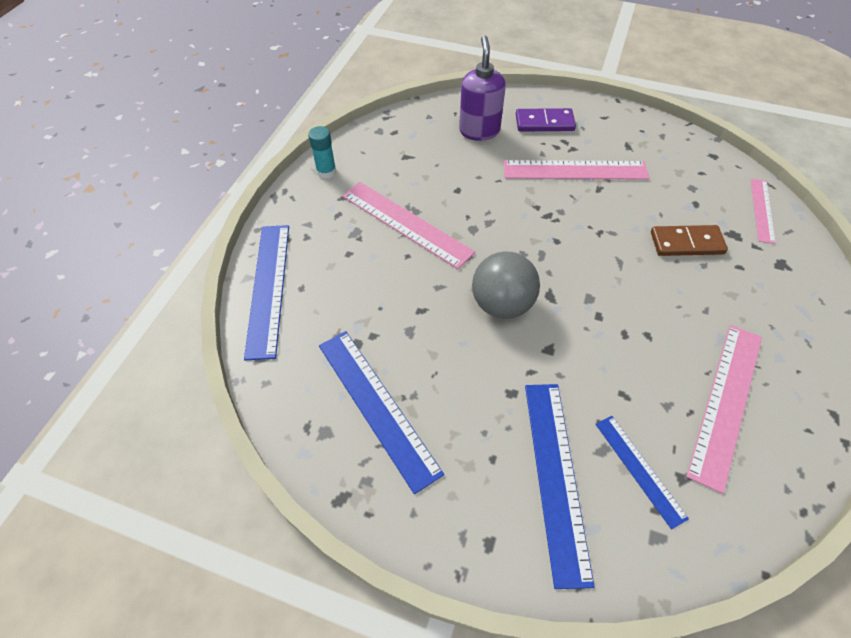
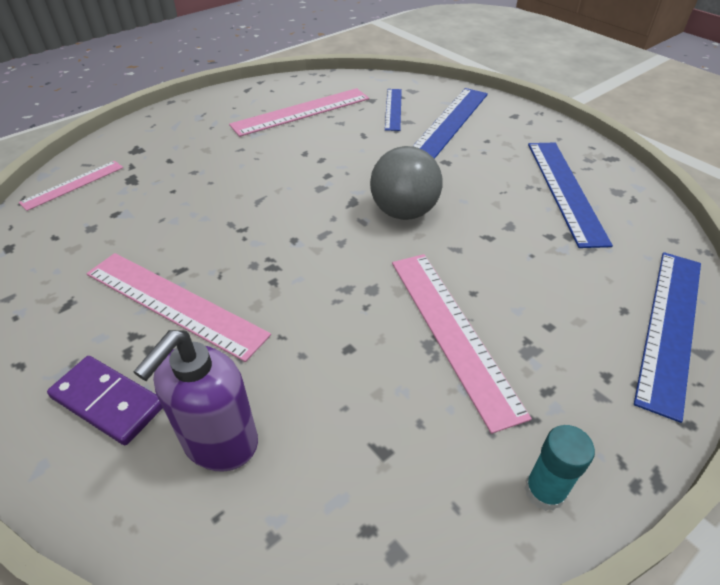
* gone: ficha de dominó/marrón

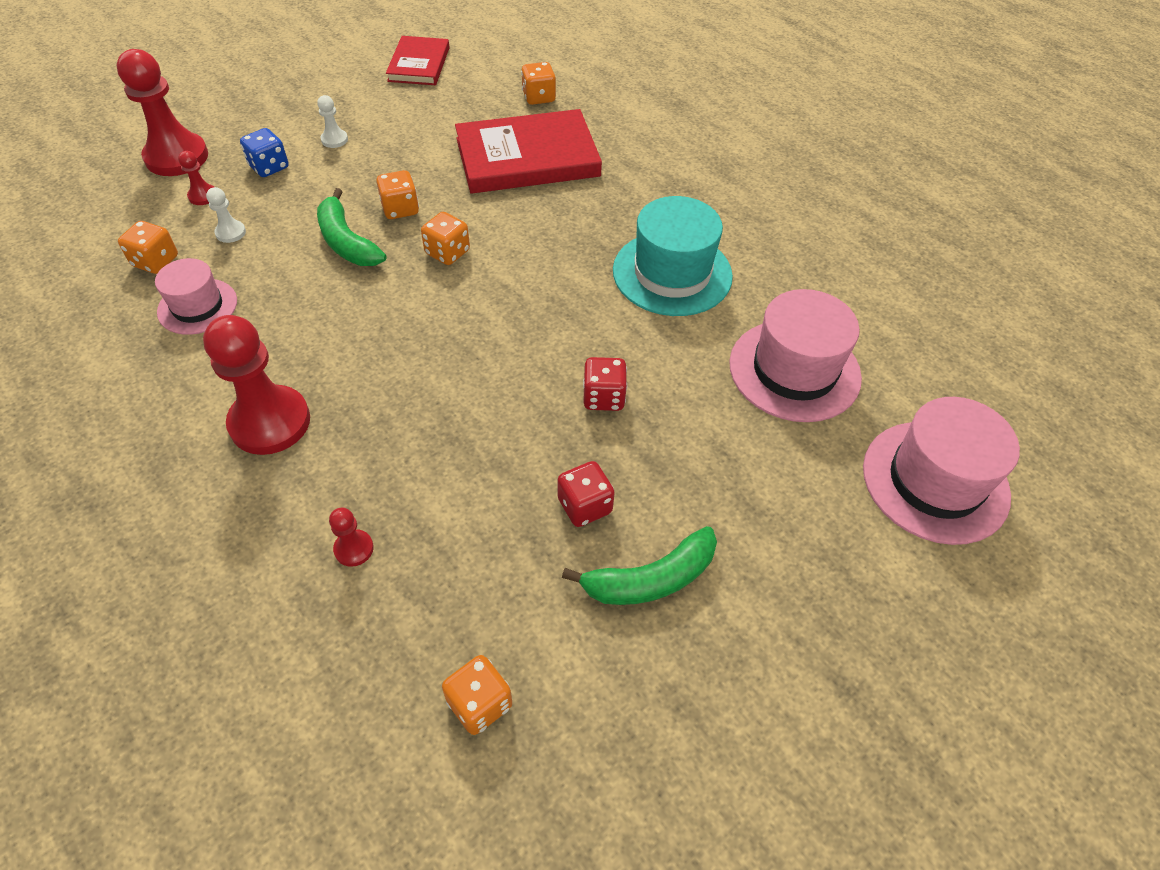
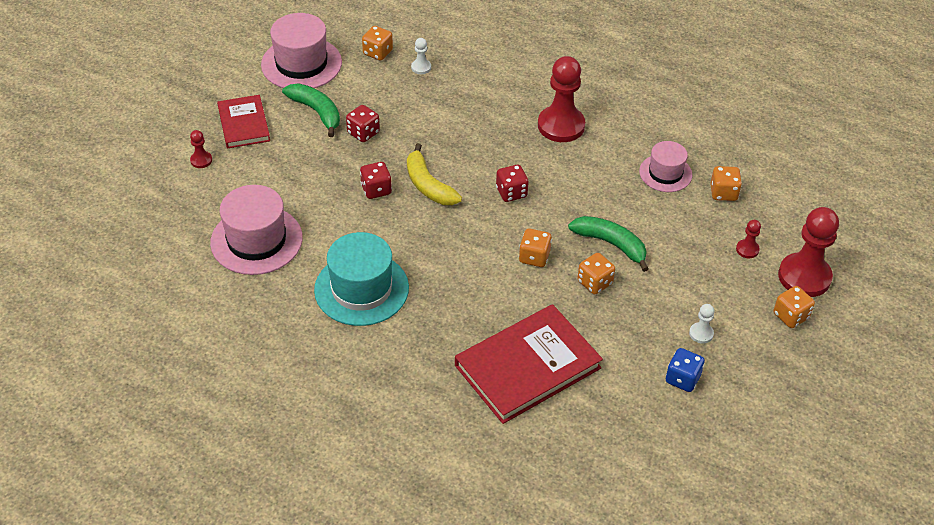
* shifted: peón/rojo (no. 4 from left in the first image) to peón/rojo (no. 1 from left)
* shifted: libro/rojo (no. 1 from left)
* shifted: sombrero/rosa (no. 3 from left in the first image) to sombrero/rosa (no. 2 from left)
* rotated: plátano/verde (no. 2 from left in the first image) 90 degrees clockwise
* new: plátano/amarillo
* shifted: peón/blanco (no. 1 from left)
* new: dado/rojo (no. 3 from left)
* shifted: dado/azul
* shifted: dado/naranja (no. 5 from left)

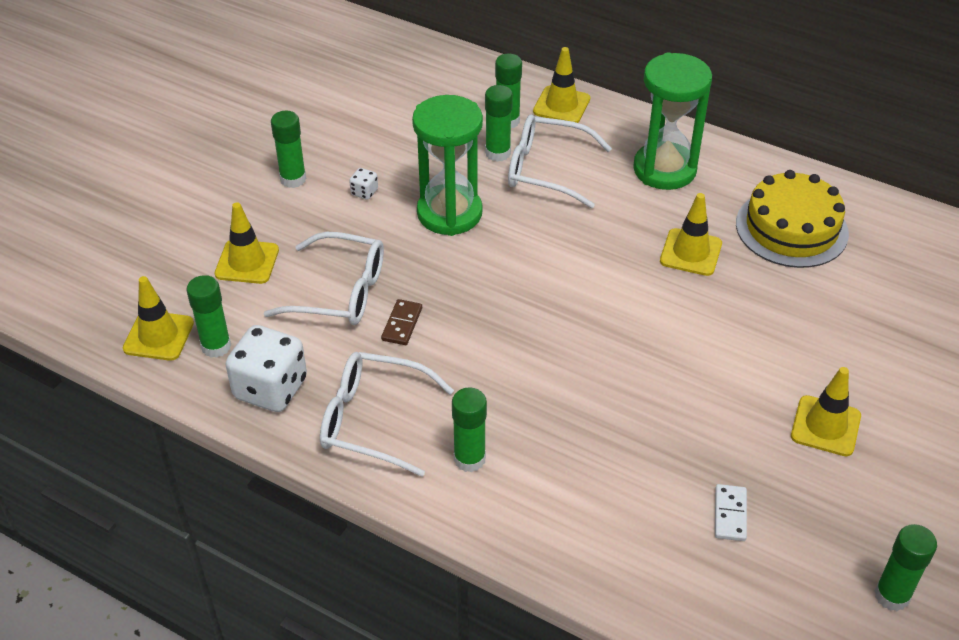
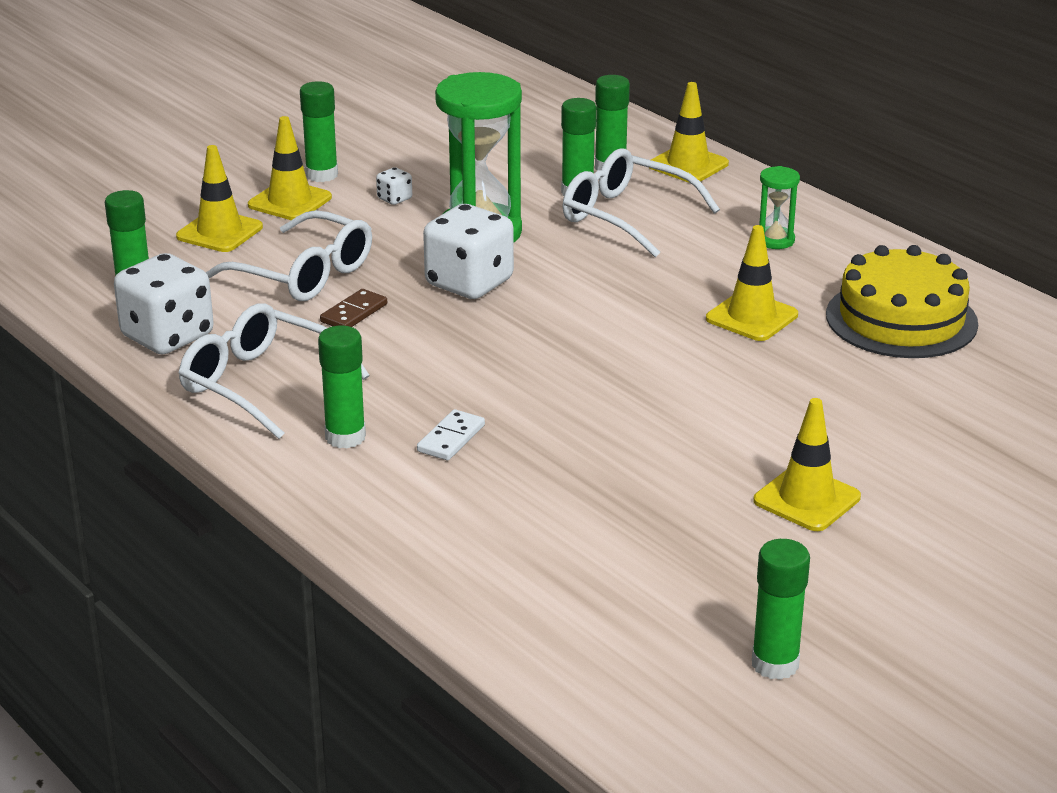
* shifted: cono de tráfico/amarillo (no. 1 from left in the first image) to cono de tráfico/amarillo (no. 2 from left)
* shifted: ficha de dominó/blanco
* new: dado/blanco (no. 3 from left)
* scaled: reloj de arena/verde (no. 2 from left) x0.47

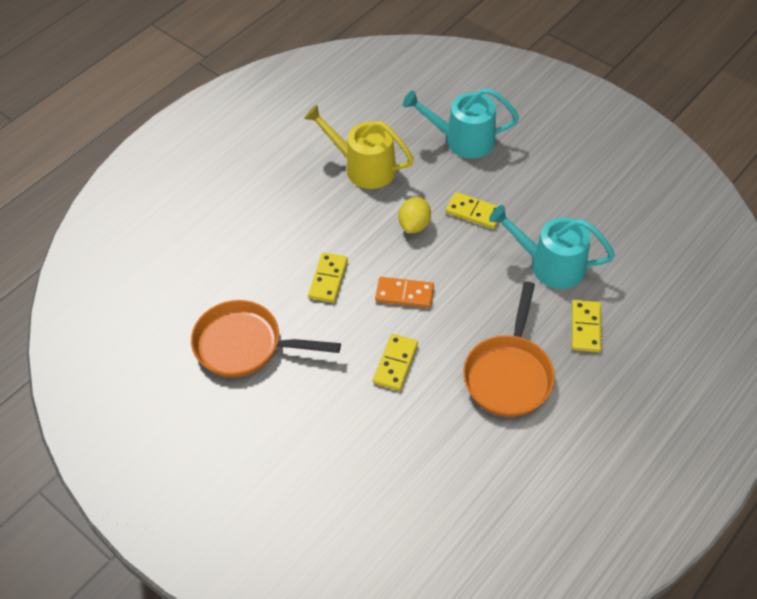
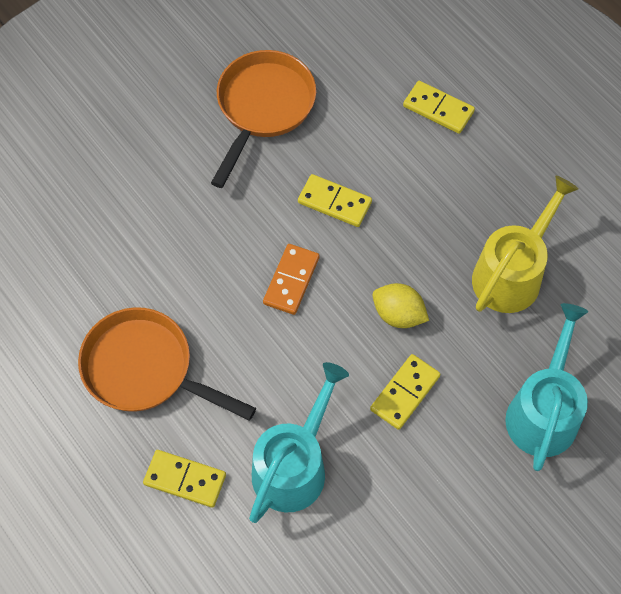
* shifted: ficha de dominó/amarillo (no. 2 from left in the first image) to ficha de dominó/amarillo (no. 4 from left)

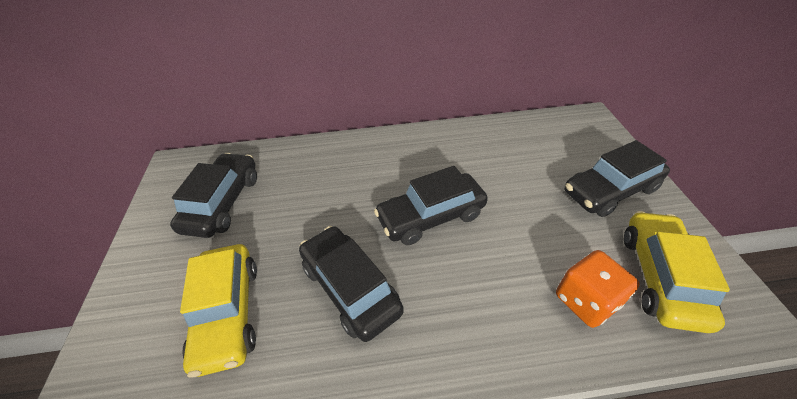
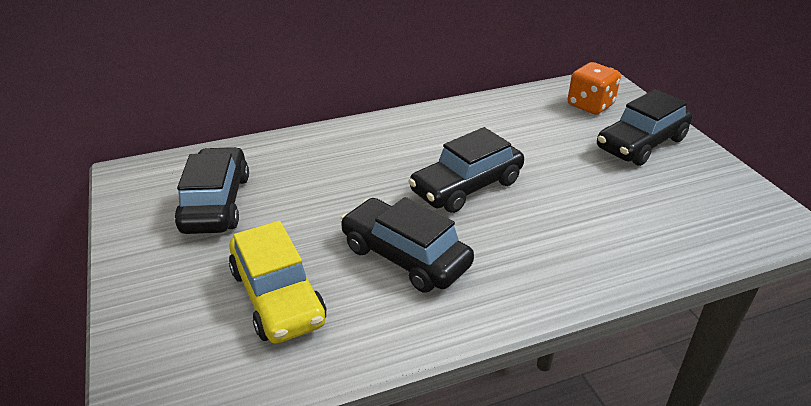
* shifted: dado/naranja
* gone: coche/amarillo (no. 2 from left)

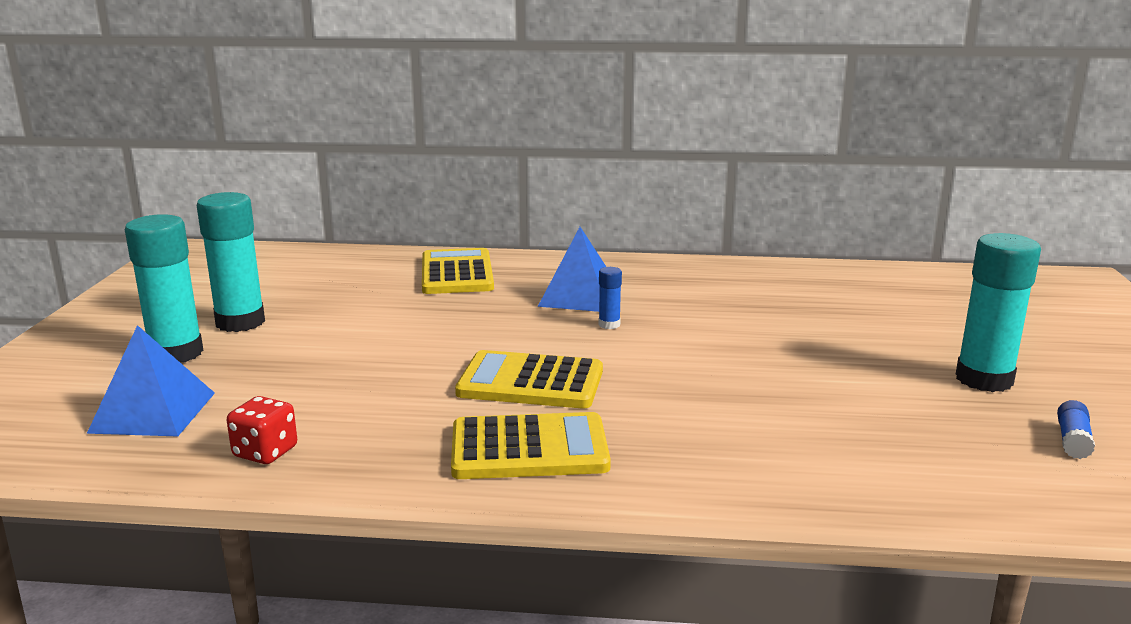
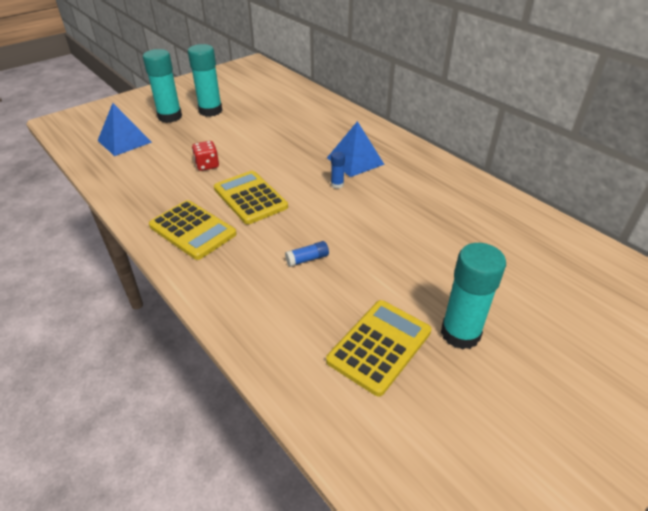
* shifted: dado/rojo
* shifted: barra de pegamento/azul (no. 2 from left in the first image) to barra de pegamento/azul (no. 1 from left)
* shifted: calculadora/amarillo (no. 1 from left in the first image) to calculadora/amarillo (no. 3 from left)

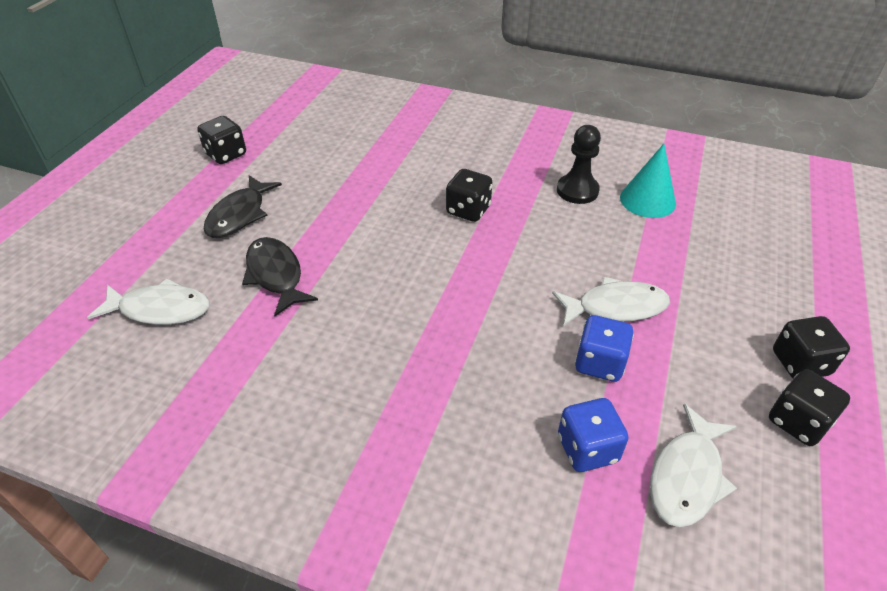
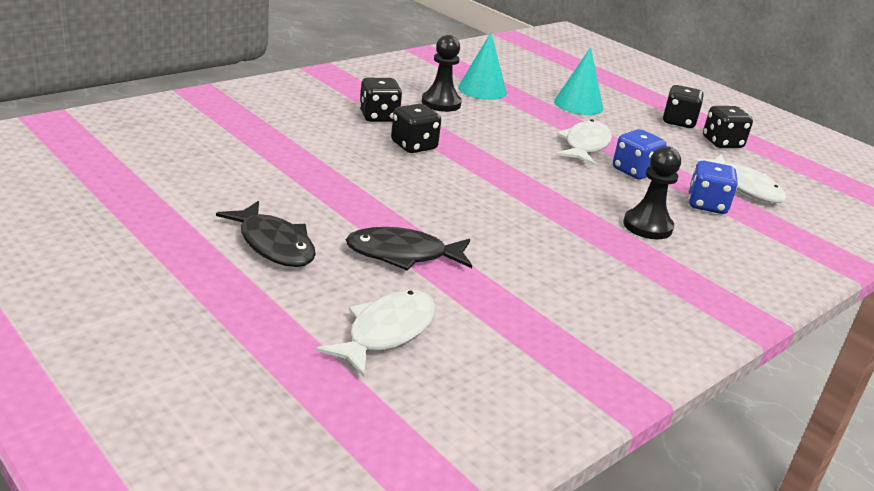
* shifted: dado/negro (no. 1 from left)
* new: cono/turquesa (no. 2 from left)
* new: peón/negro (no. 2 from left)

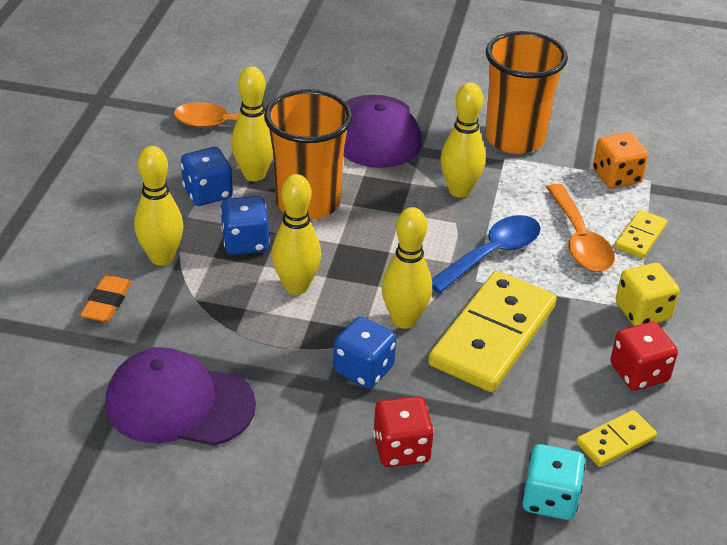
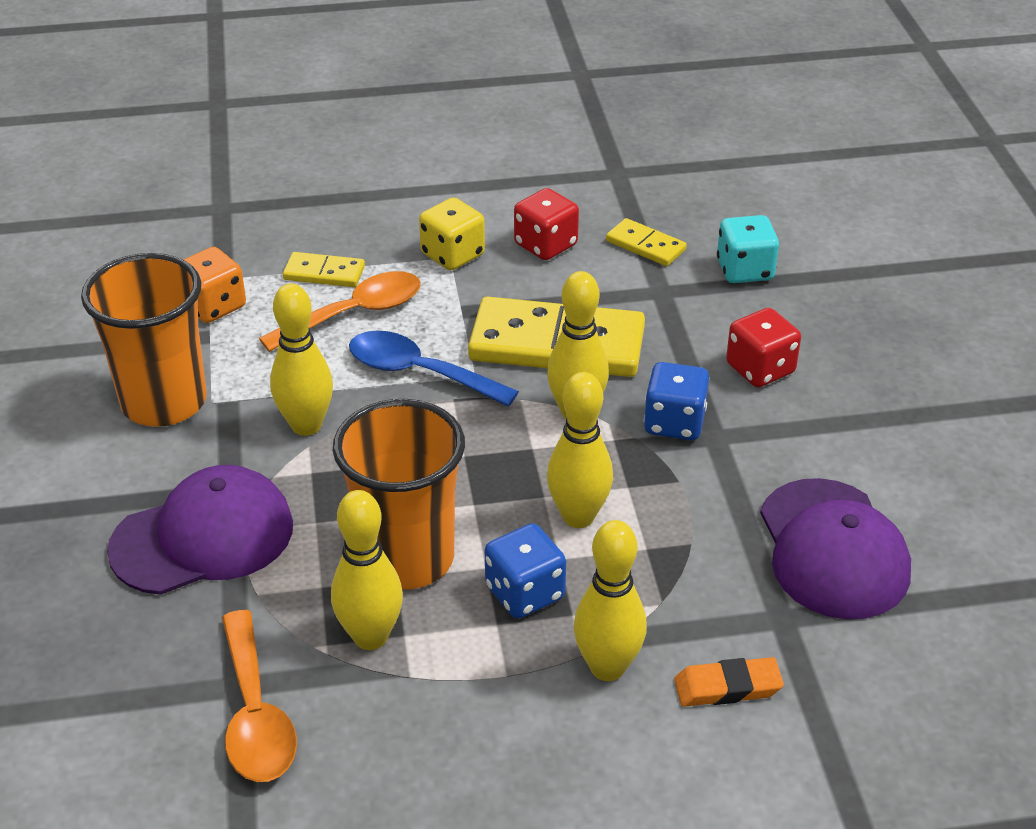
* gone: dado/azul (no. 1 from left)

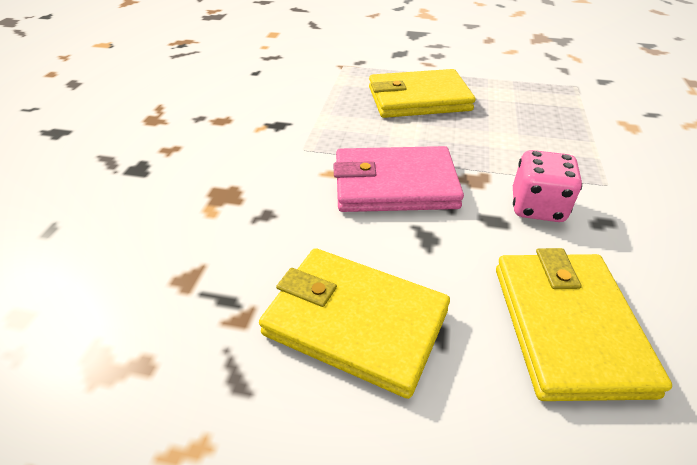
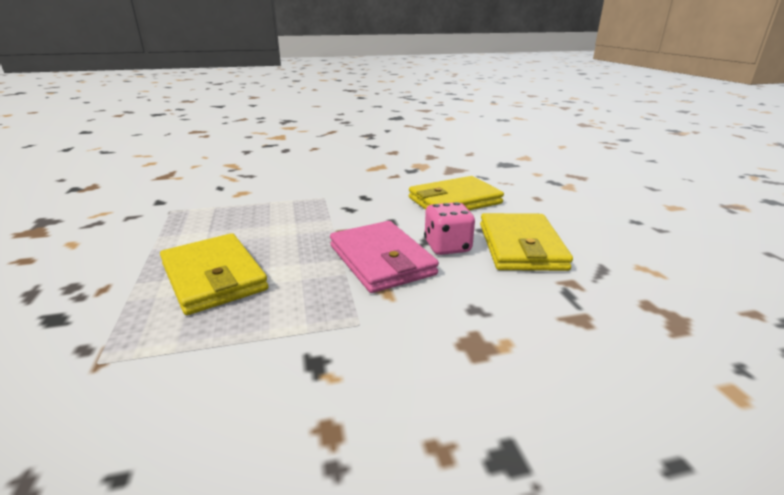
* shifted: dado/rosa

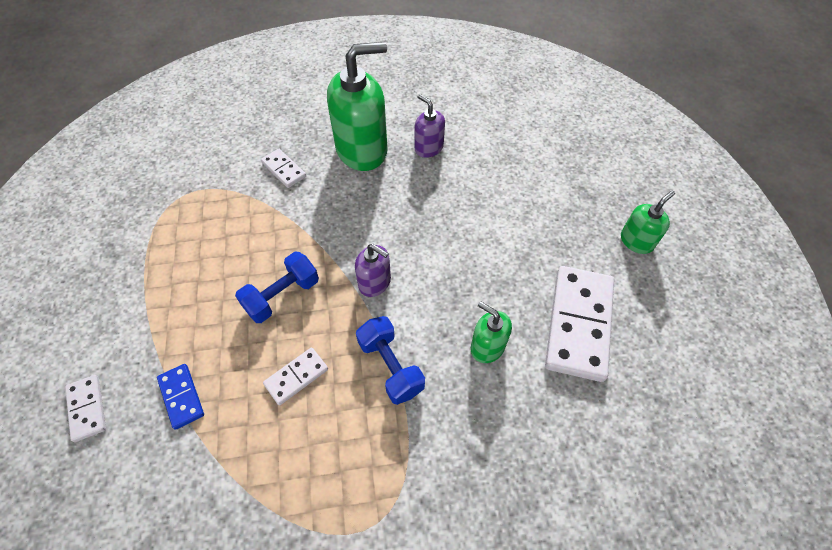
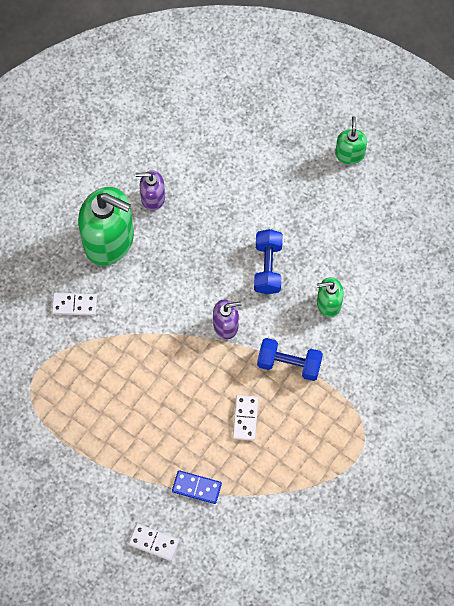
* rotated: dispensador de jabón/verde (no. 1 from left) 90 degrees clockwise
* shifted: mancuerna/azul (no. 1 from left)
* gone: ficha de dominó/blanco (no. 4 from left)

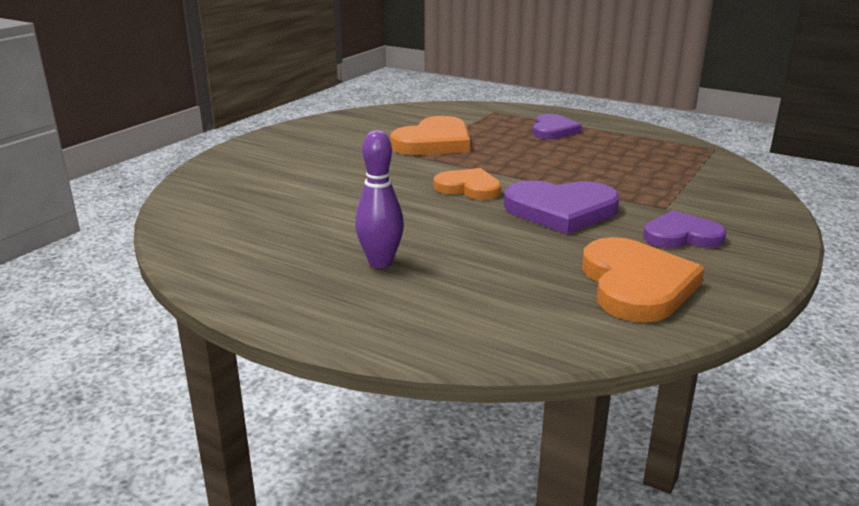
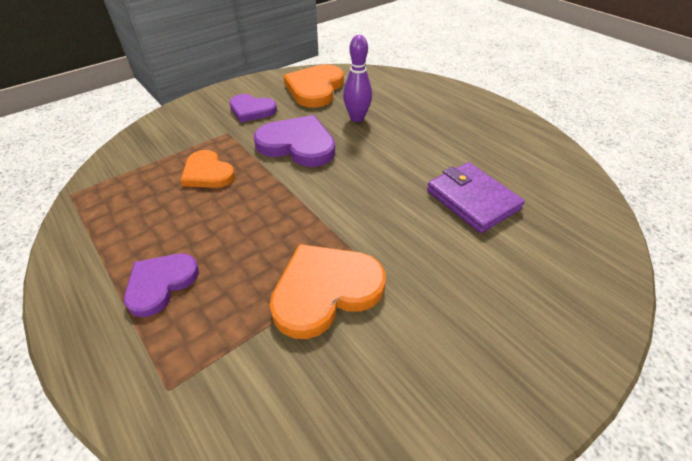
* shifted: corazón/naranja (no. 2 from left in the first image) to corazón/naranja (no. 1 from left)
* shifted: bolo/morado
* new: cartera/morado

